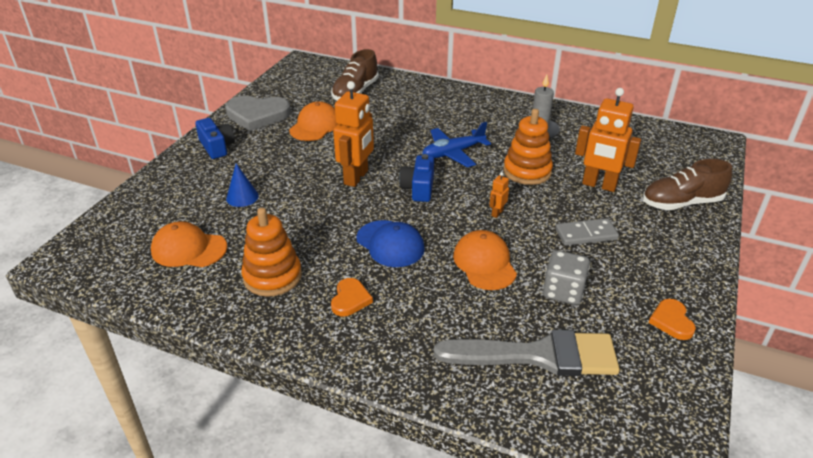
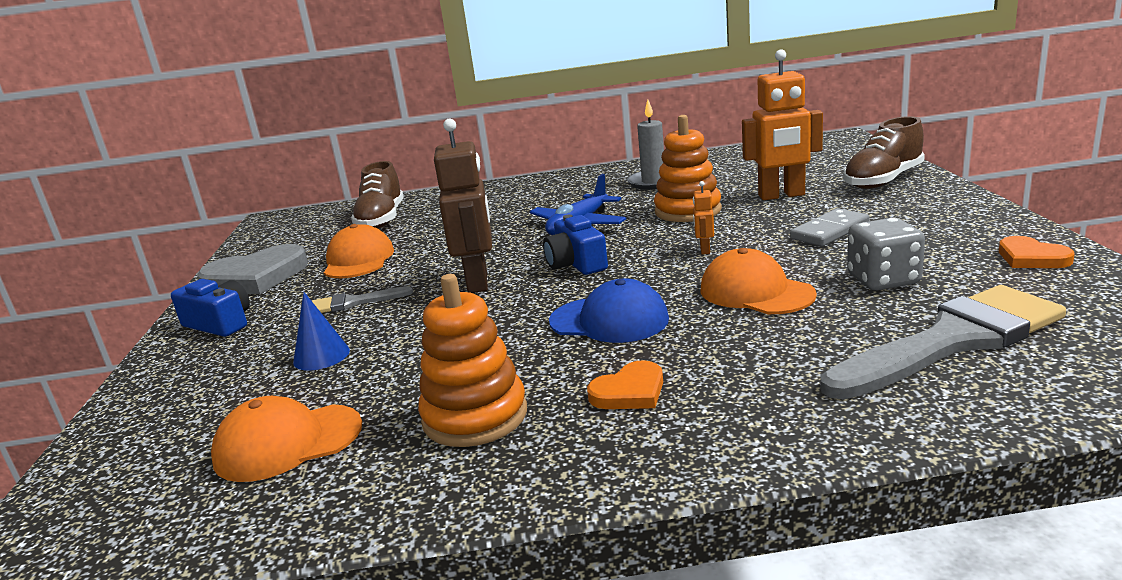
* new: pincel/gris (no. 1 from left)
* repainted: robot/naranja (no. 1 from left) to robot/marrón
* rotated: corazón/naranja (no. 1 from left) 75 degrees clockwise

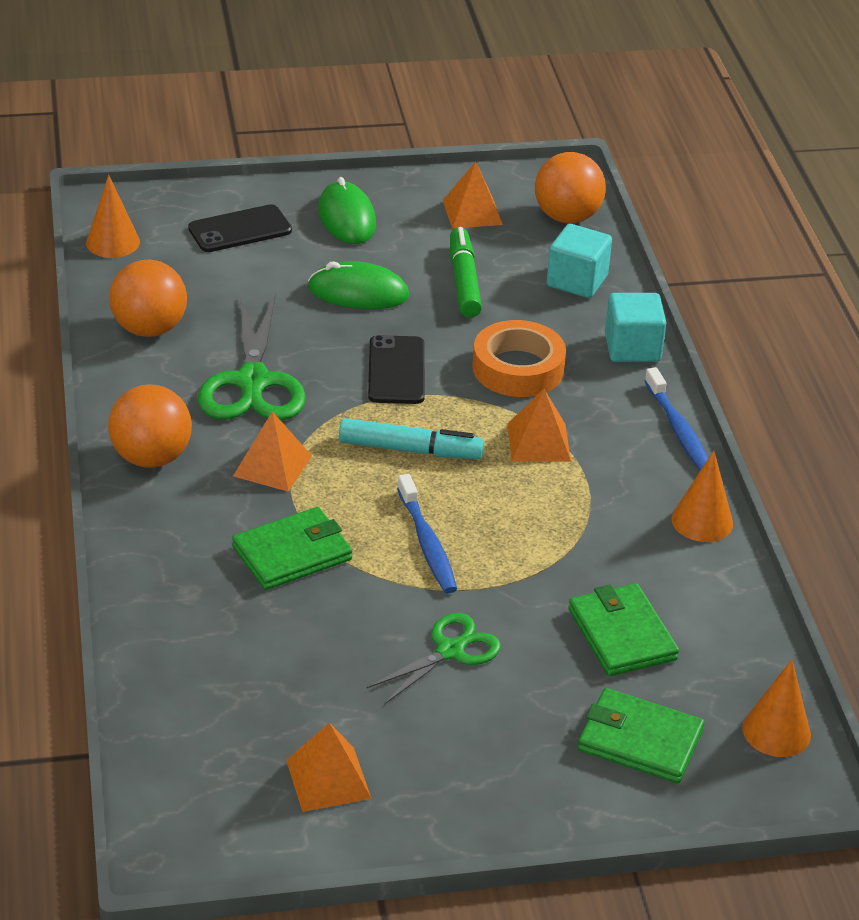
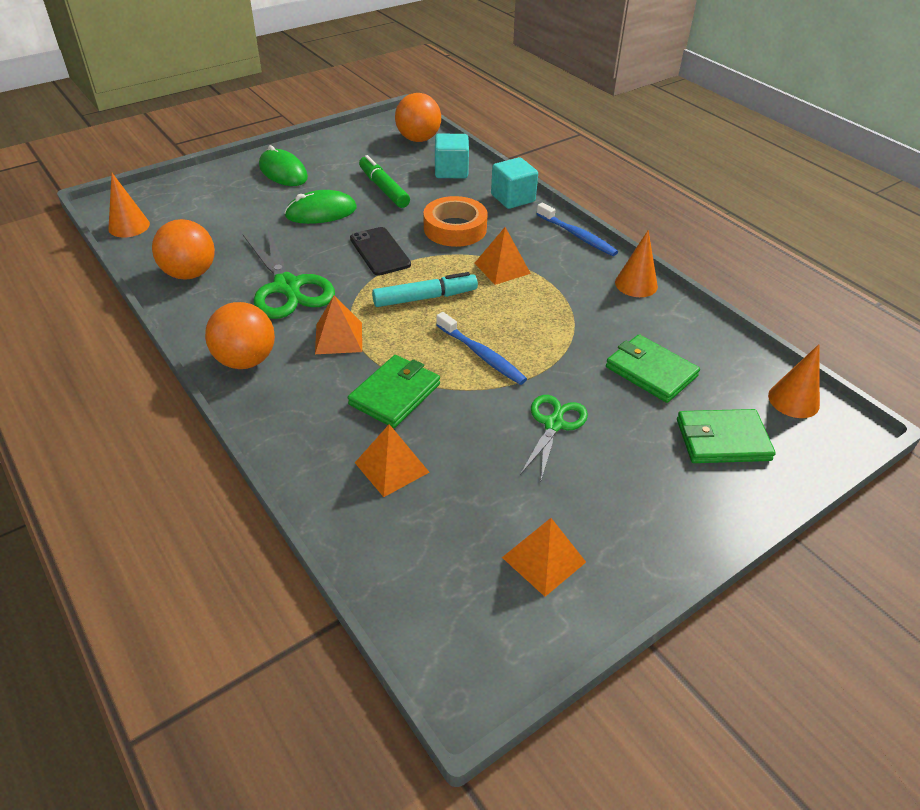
* shifted: pirámide/naranja (no. 3 from left in the first image) to pirámide/naranja (no. 2 from left)
* gone: móvil/negro (no. 1 from left)

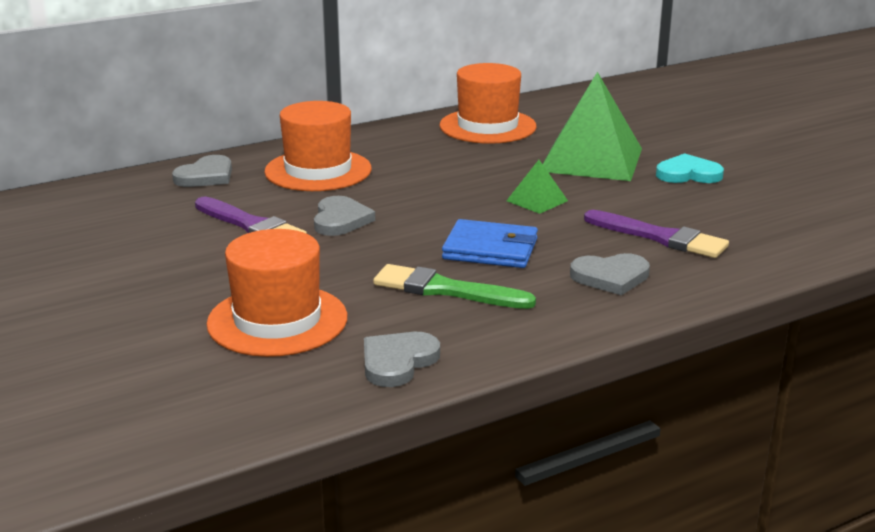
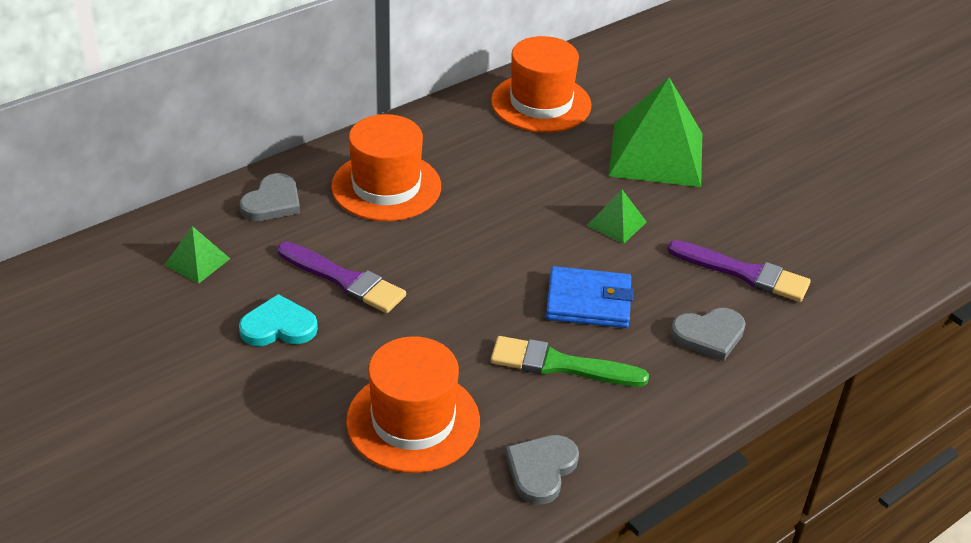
* new: pirámide/verde (no. 1 from left)
* shifted: corazón/turquesa
* gone: corazón/gris (no. 2 from left)

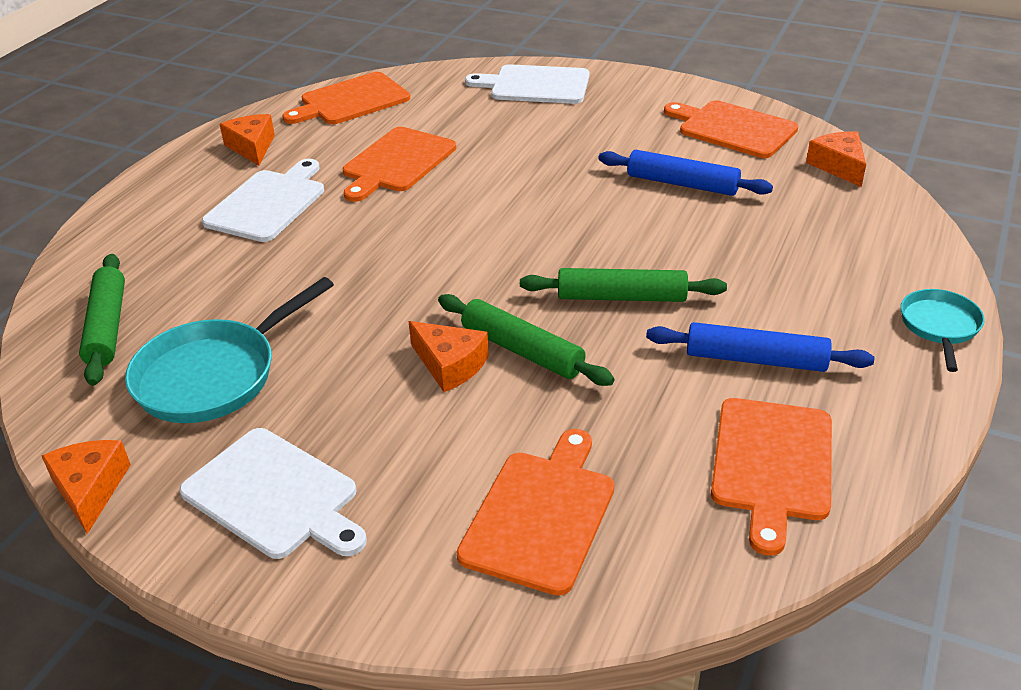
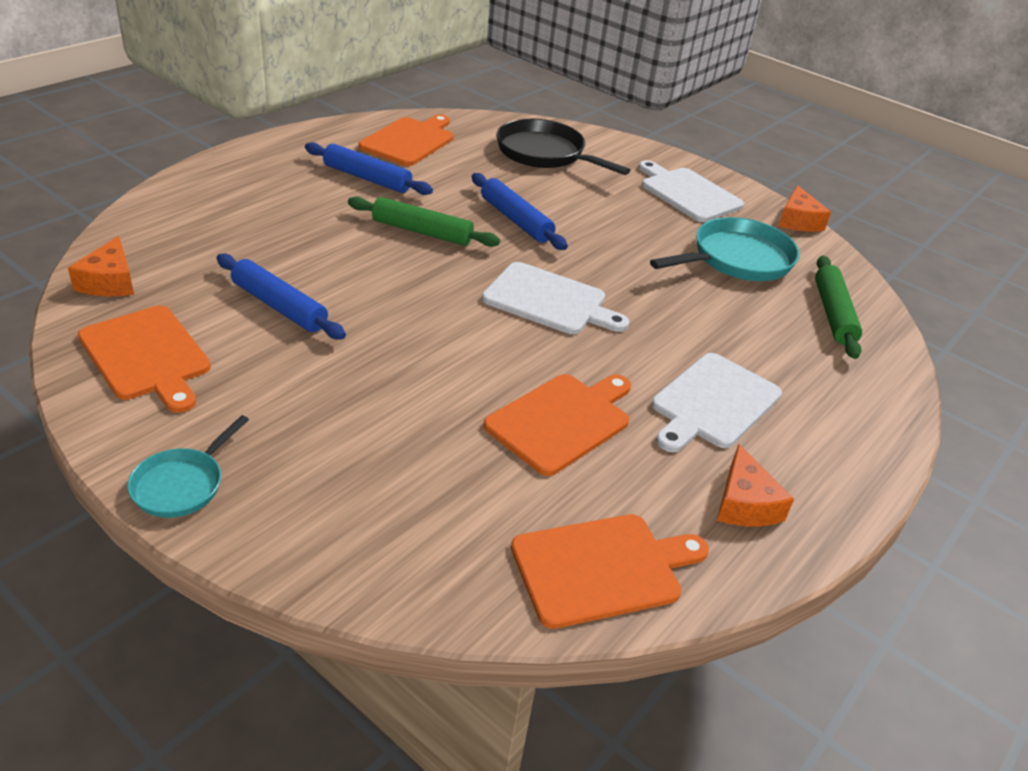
* shifted: sartén/turquesa (no. 2 from left in the first image) to sartén/turquesa (no. 1 from left)
* repainted: rodillo/verde (no. 2 from left) to rodillo/azul (no. 3 from left)
* shifted: tabla de cortar/blanco (no. 3 from left in the first image) to tabla de cortar/blanco (no. 1 from left)
* swapped: tabla de cortar/naranja (no. 3 from left) to sartén/negro
* gone: queso/naranja (no. 3 from left)

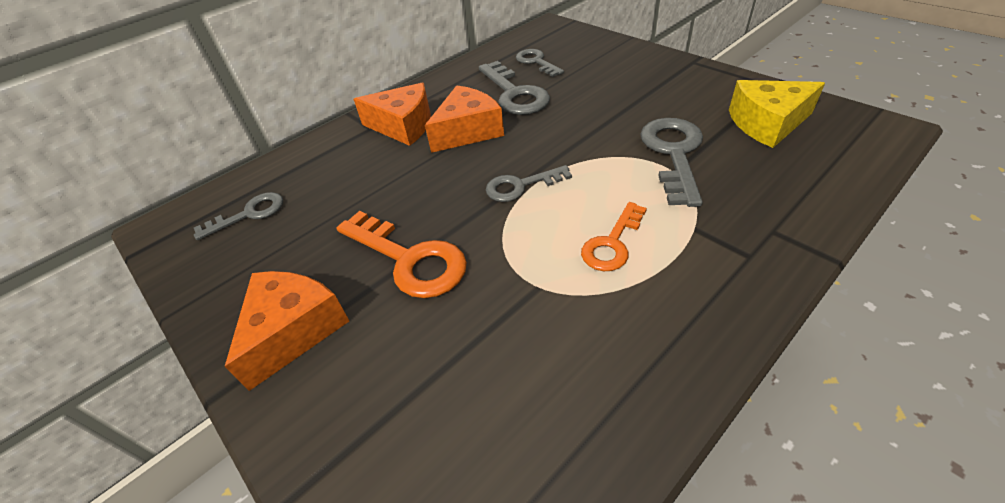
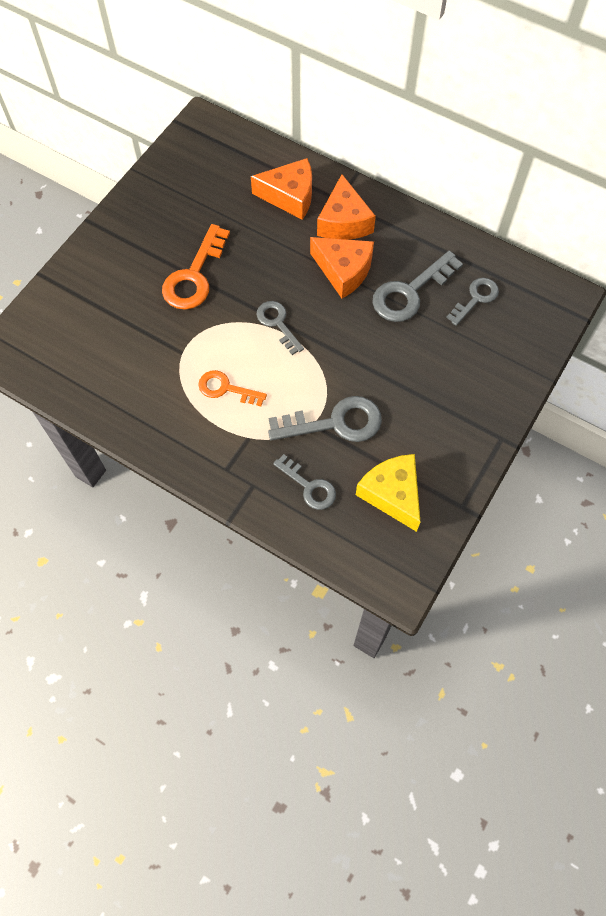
* shifted: queso/naranja (no. 1 from left)
* shifted: llave/gris (no. 1 from left in the first image) to llave/gris (no. 2 from left)

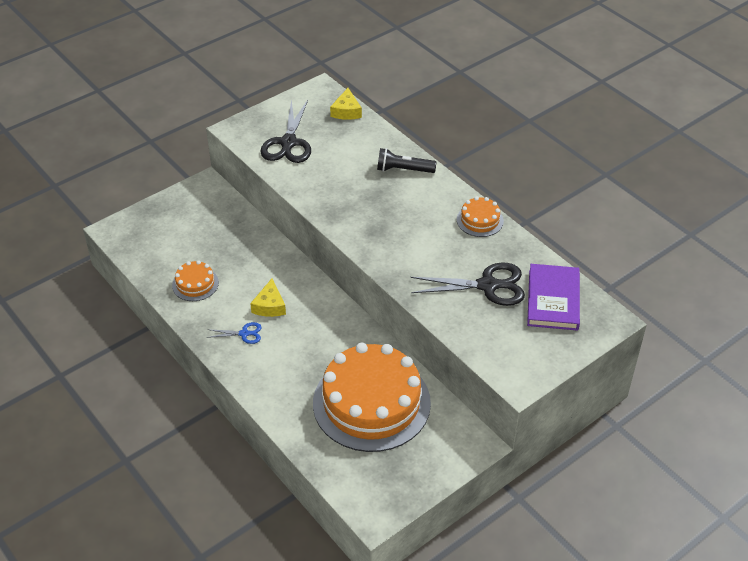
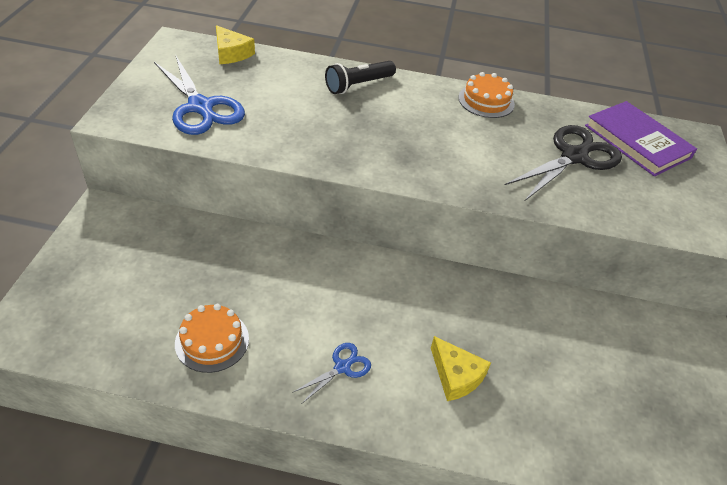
* repainted: tijeras/negro (no. 1 from left) to tijeras/azul (no. 1 from left)
* shifted: queso/amarillo (no. 1 from left in the first image) to queso/amarillo (no. 2 from left)
* gone: tarta/naranja (no. 2 from left)

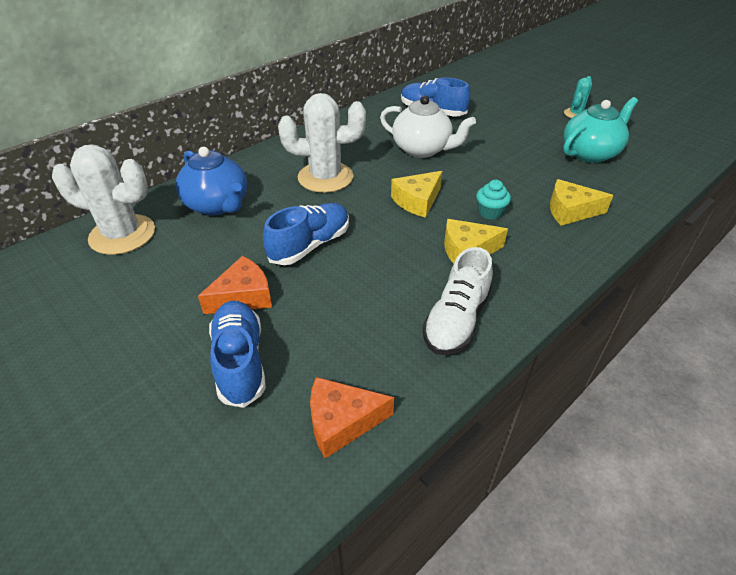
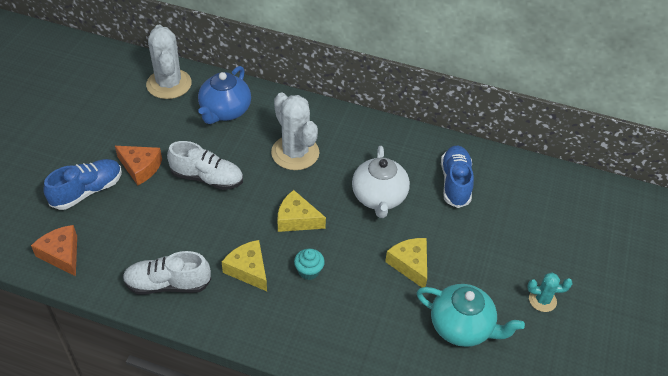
* repainted: zapato/azul (no. 2 from left) to zapato/blanco (no. 2 from left)
* shifted: queso/amarillo (no. 3 from left)

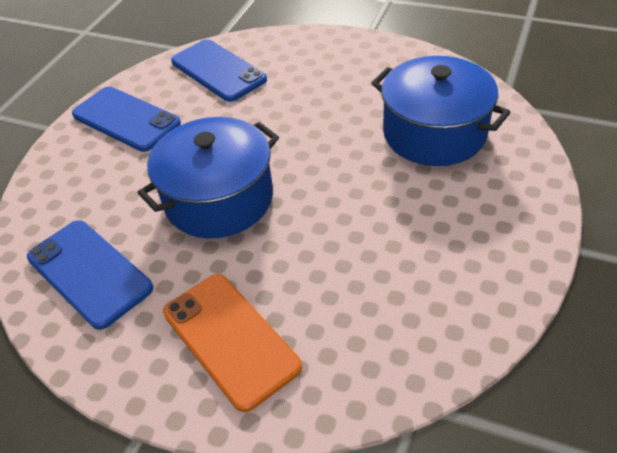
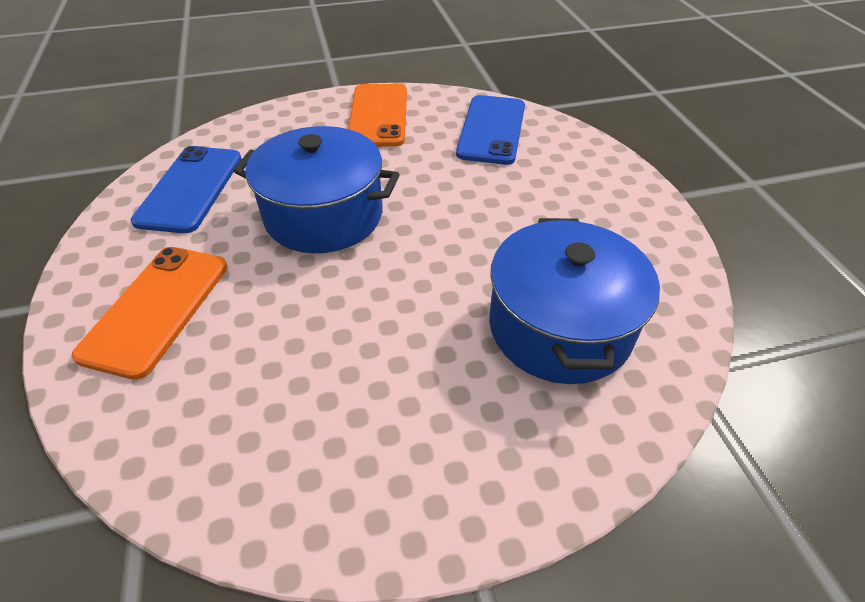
* repainted: móvil/azul (no. 2 from left) to móvil/naranja (no. 2 from left)

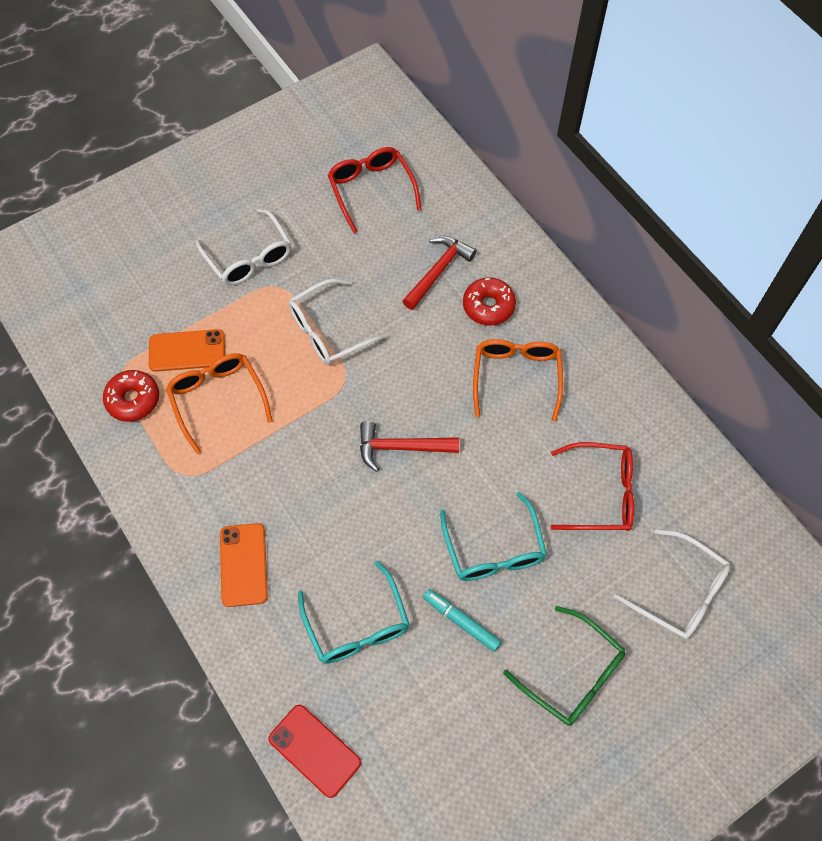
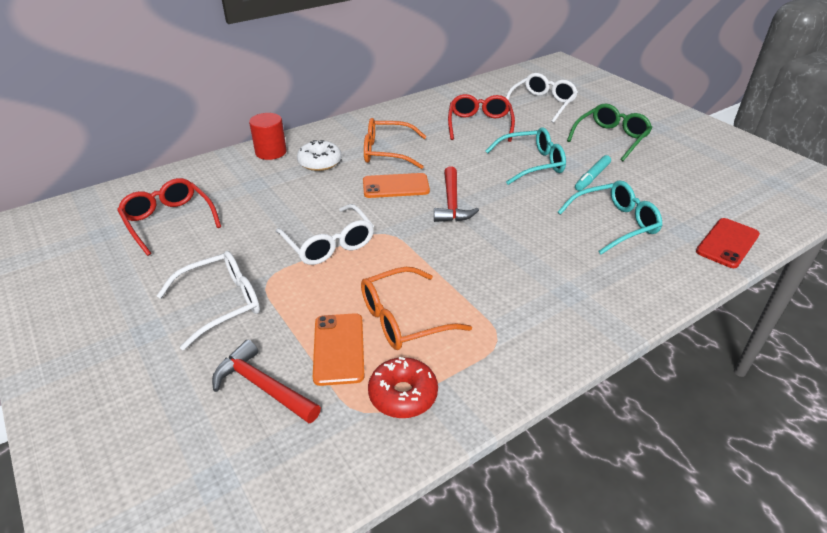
* rotated: gafas/rojo (no. 1 from left) 75 degrees clockwise
* shifted: martillo/rojo (no. 2 from left in the first image) to martillo/rojo (no. 1 from left)
* new: cilindro/rojo
* repainted: rosquilla/rojo (no. 2 from left) to rosquilla/blanco
* shifted: móvil/naranja (no. 2 from left)

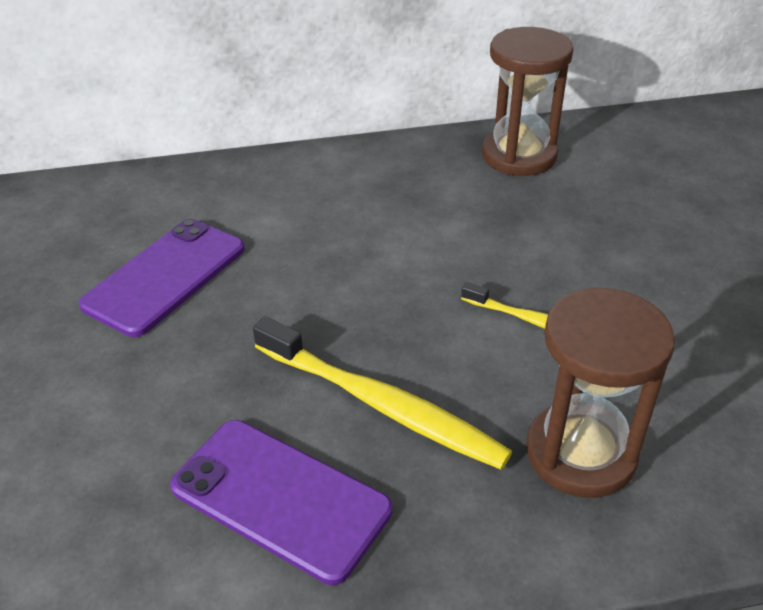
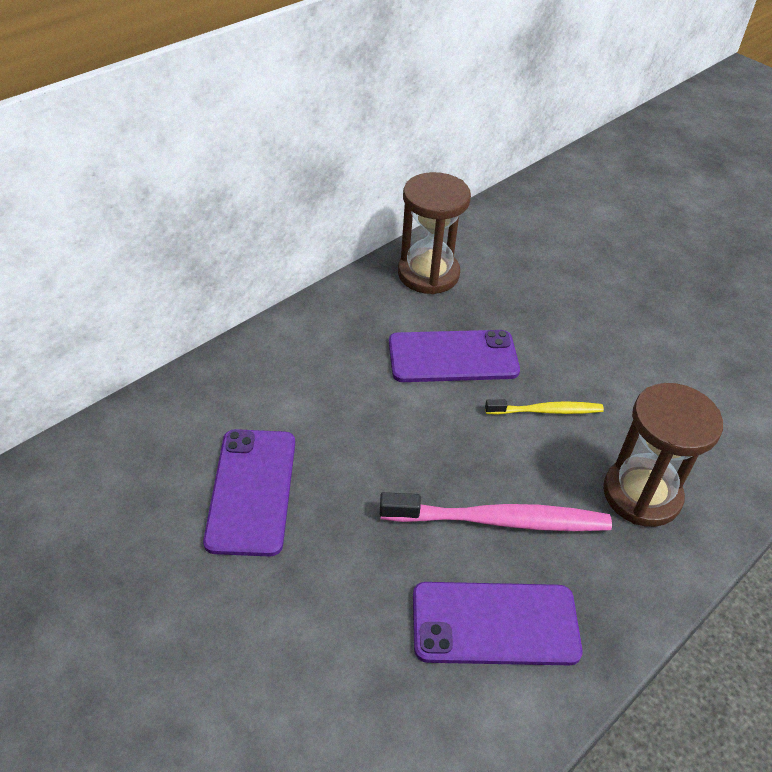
* repainted: cepillo de dientes/amarillo (no. 1 from left) to cepillo de dientes/rosa
* new: móvil/morado (no. 2 from left)

